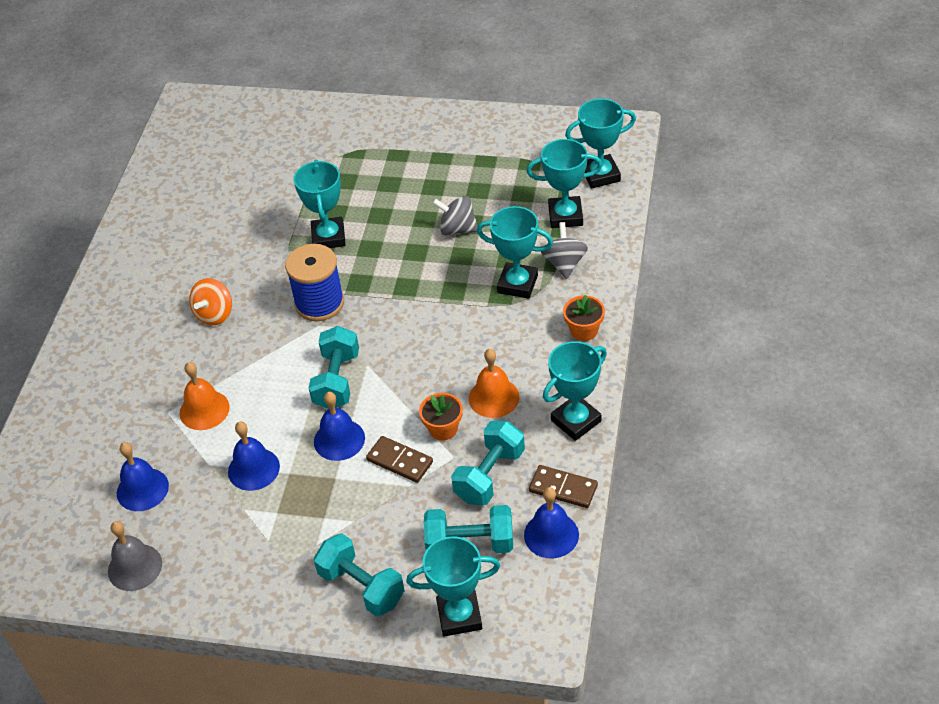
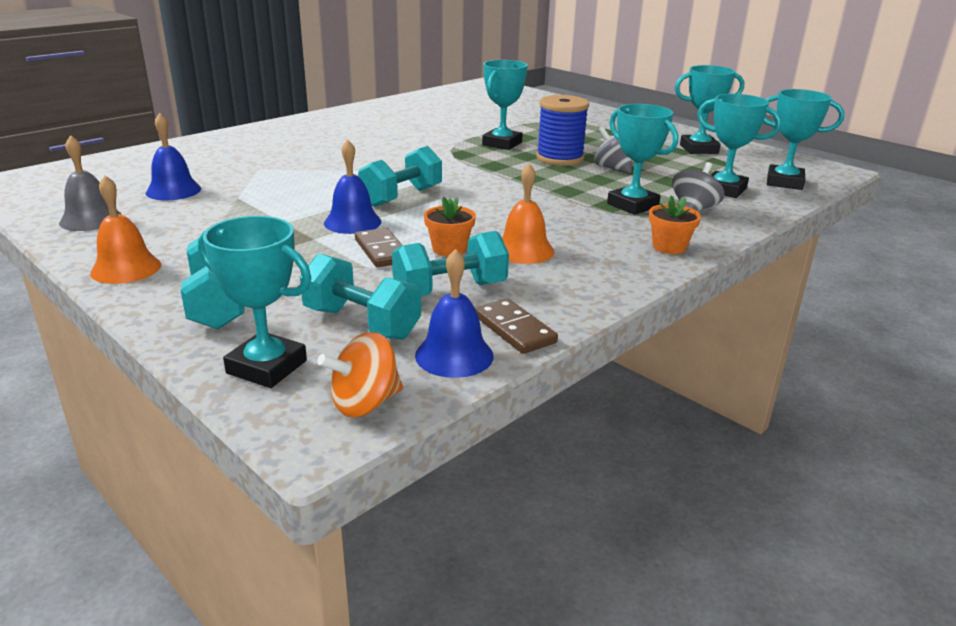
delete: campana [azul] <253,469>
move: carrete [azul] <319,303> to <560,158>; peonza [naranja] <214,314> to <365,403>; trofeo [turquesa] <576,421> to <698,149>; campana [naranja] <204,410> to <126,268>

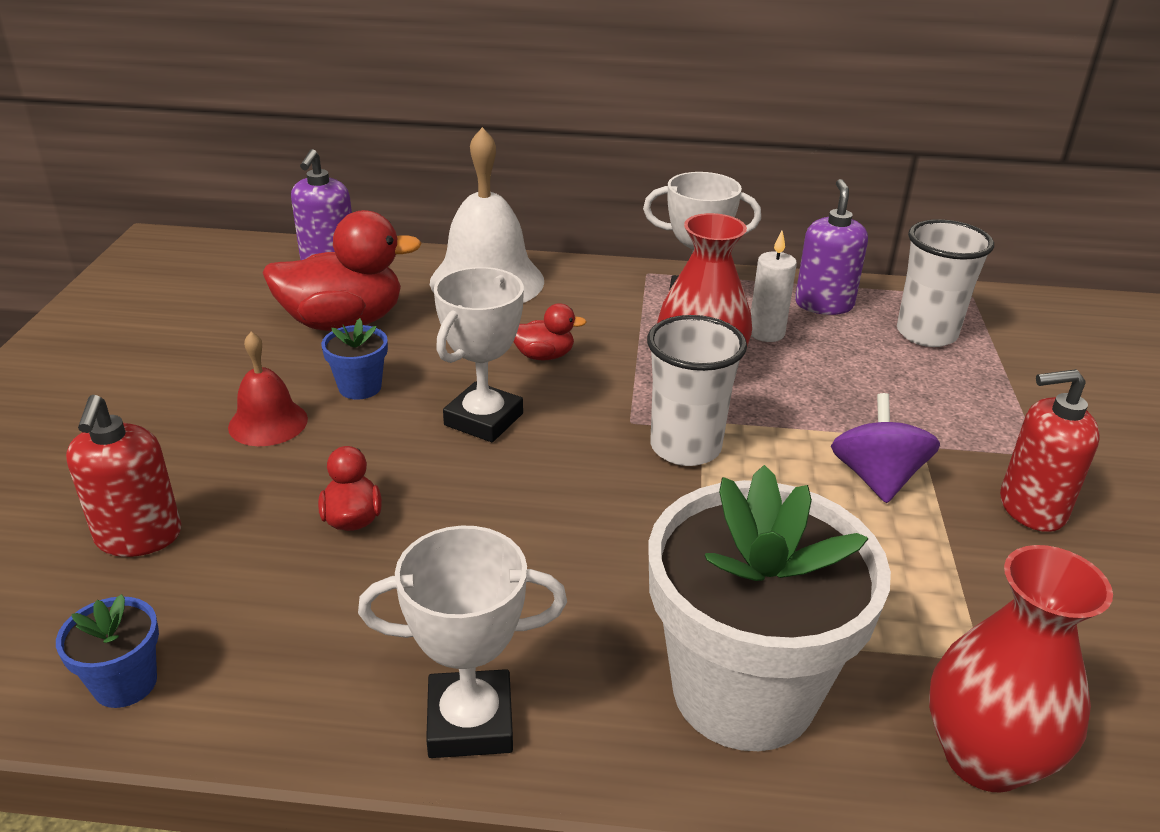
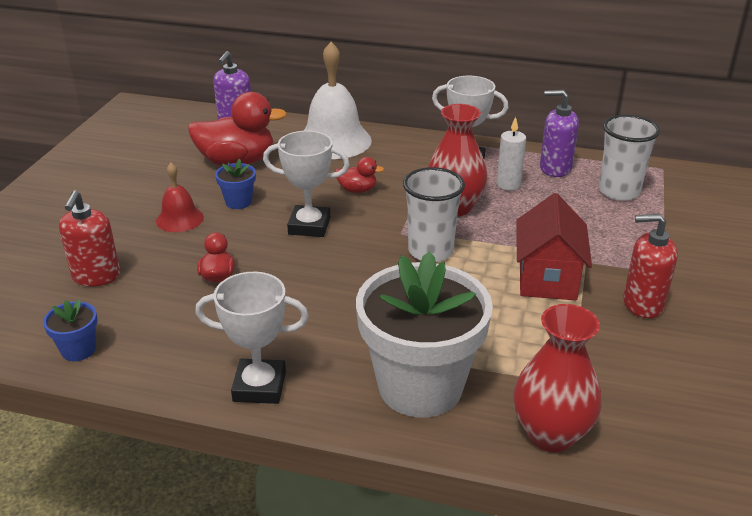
replace: peonza [morado] <876,478> to casa [rojo] <547,278>
rotate: dispensador de jabón [morado] <824,304> = <555,168> 90 degrees counterclockwise; trofeo [blanco] <483,419> = <309,226> 60 degrees clockwise

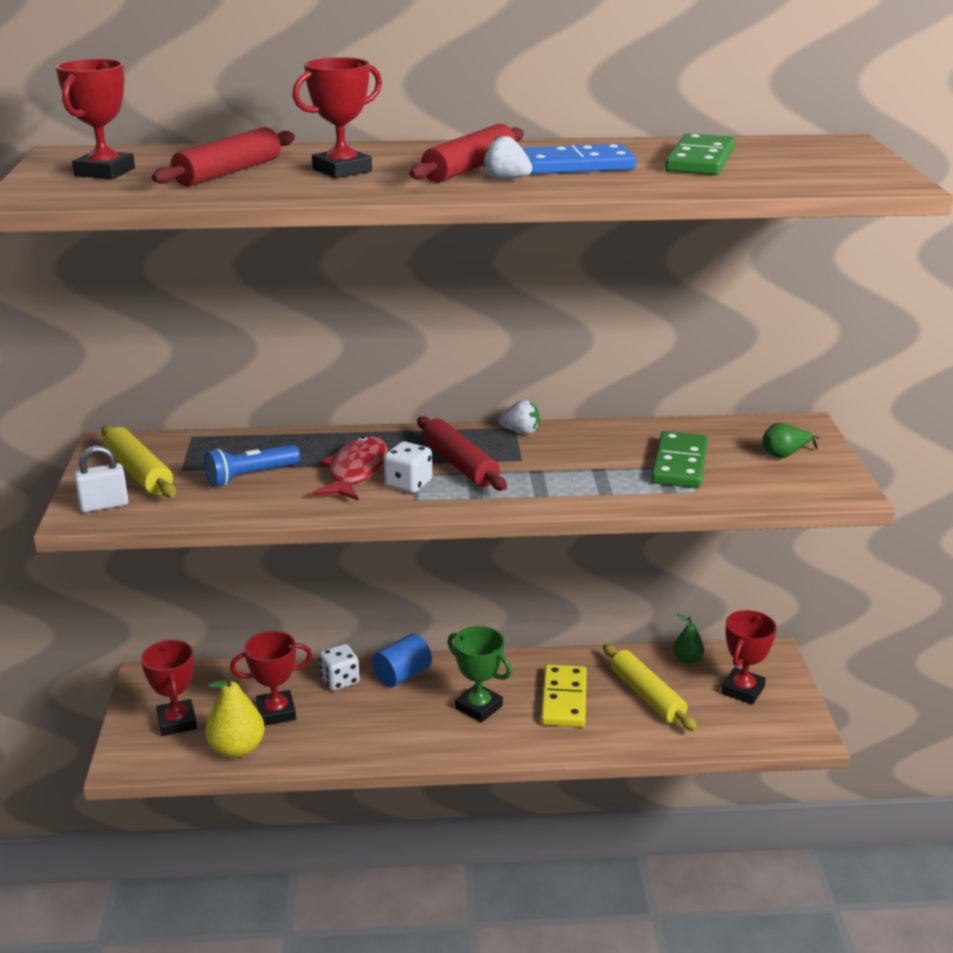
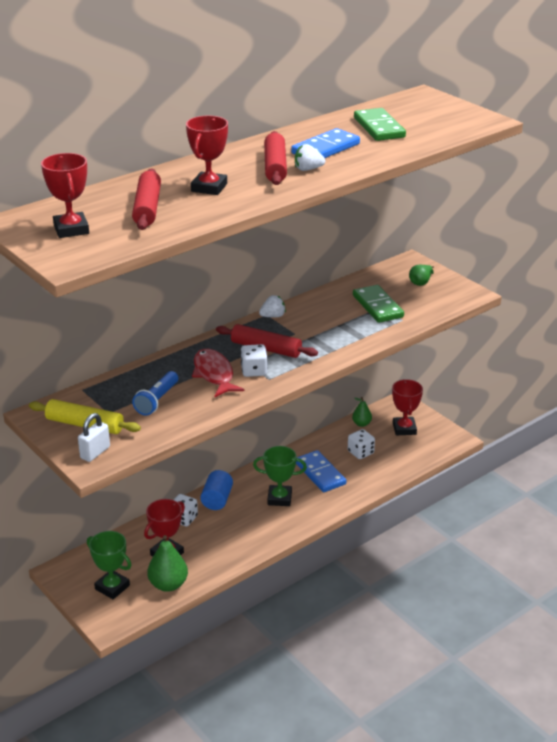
replace: rodillo [amarillo] <647,695> to dado [blanco] <360,452>
recolor: trofeo [rojo] <177,722> to trofeo [verde] <112,587>; ficha de dominó [amarillo] <564,699> to ficha de dominó [azul] <320,473>; pera [amarillo] <237,749> to pera [verde] <168,584>

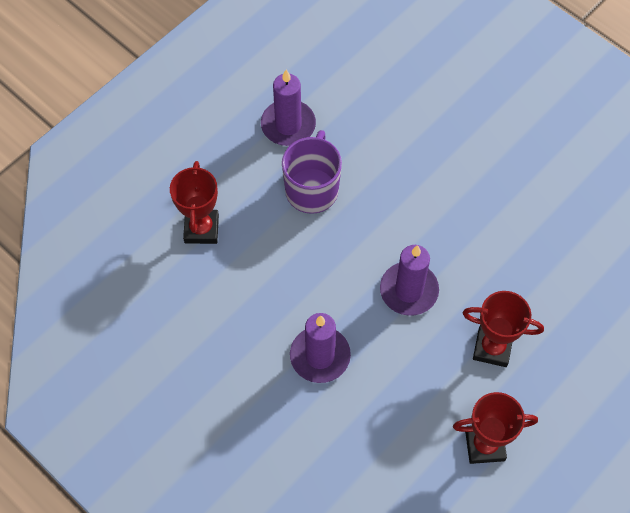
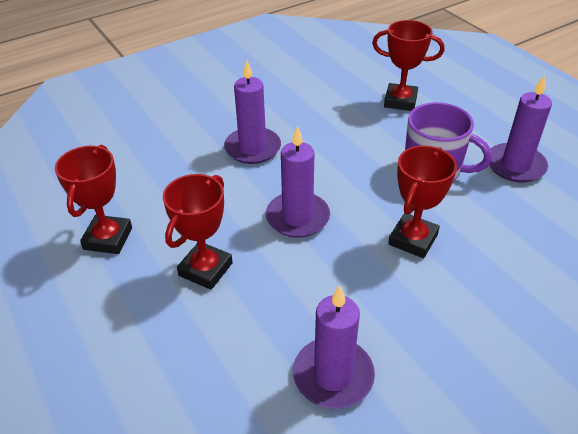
insert: trofeo [rojo] <413,239>; vela [morado] <333,375>

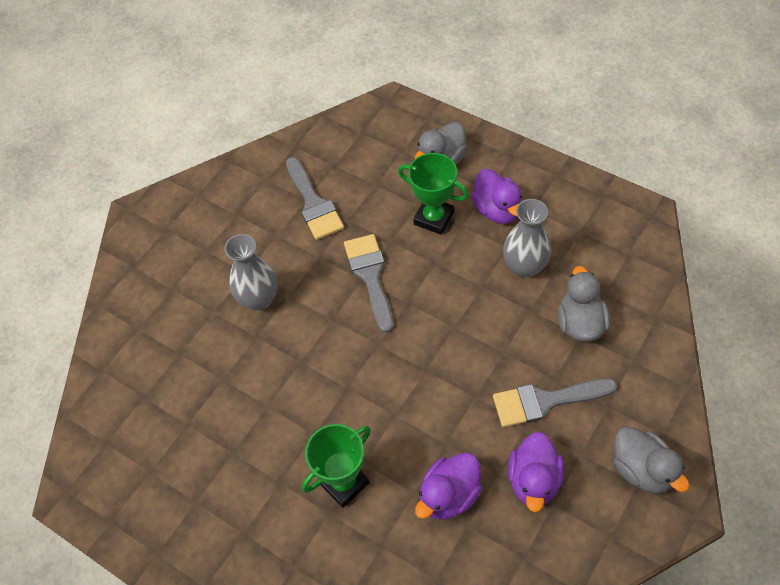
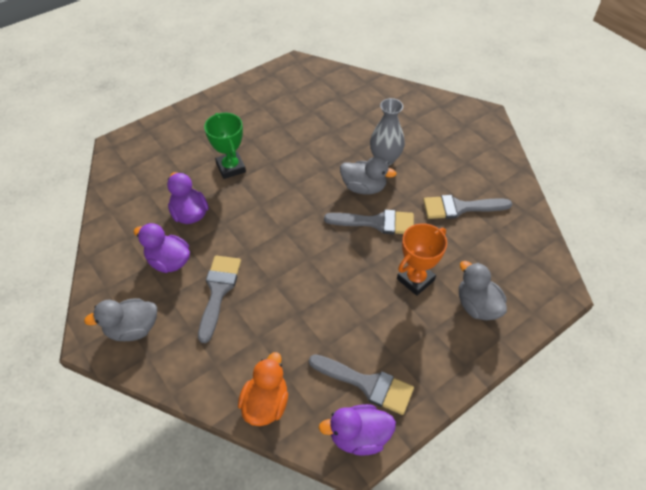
delete: florero [gris] <524,267>
insert: pato [naranja] <266,403>; pincel [gris] <367,384>
move: pato [morado] <497,210> to <359,436>; pato [gris] <580,323> to <363,187>
recolor: trofeo [verde] <434,218> to trofeo [naranja] <415,279>

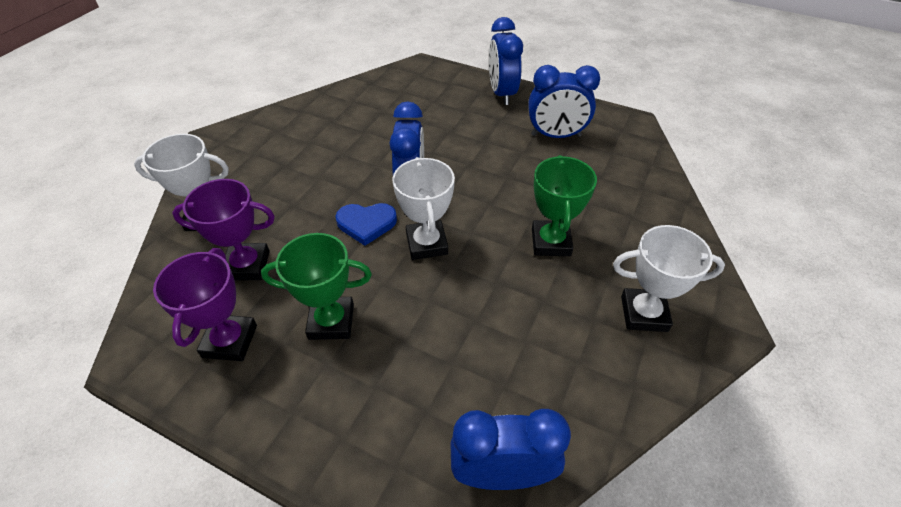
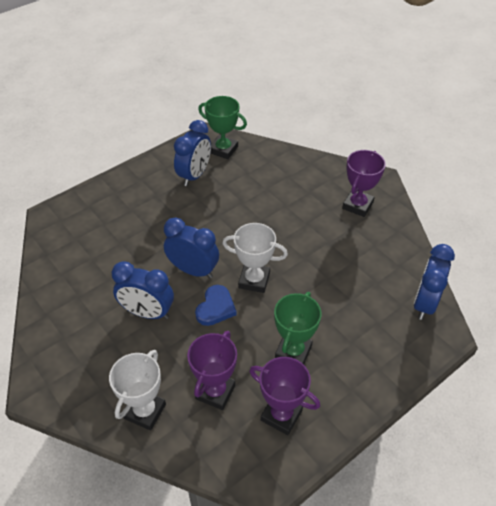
move: despertador [azul] <502,93> to <147,312>; trofeo [verde] <550,242> to <223,150>
recolor: trofeo [blanco] <644,313> to trofeo [morado] <357,205>

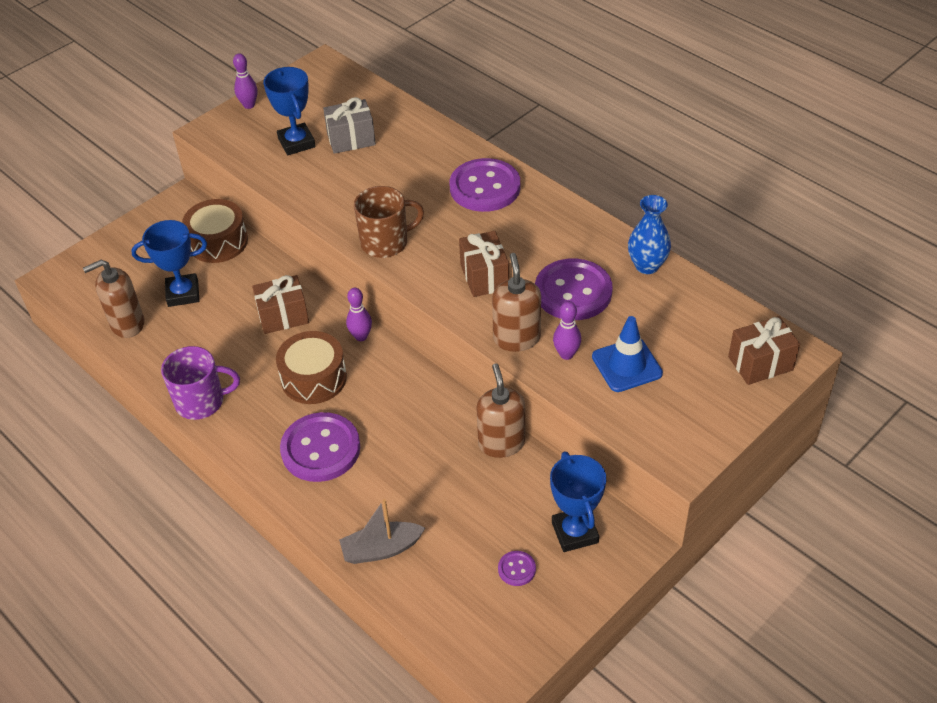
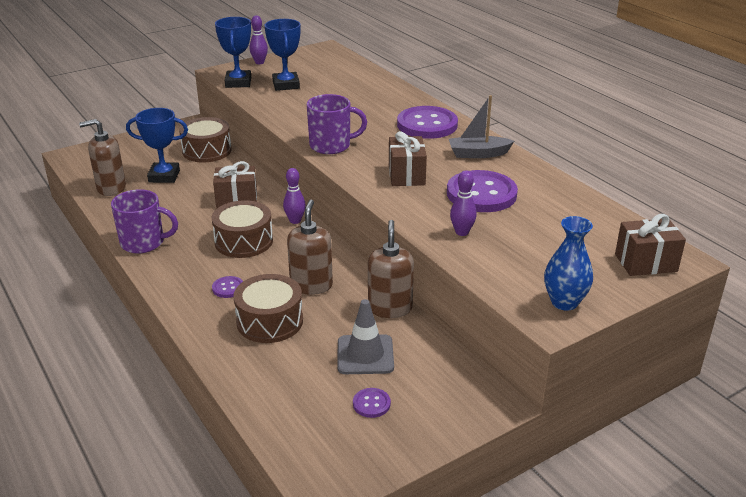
delete: regalo [gris] <351,139>; cono de tráfico [azul] <627,365>
insert: tambor [marrón] <270,321>; cono de tráfico [gris] <365,355>
move: florero [azul] <647,266> to <564,302>; dispensador de jabón [marrón] <516,338> to <311,285>; trofeo [azul] <575,532> to <238,82>; barco [gris] <381,549> to <478,154>
recolor: taza [marrón] <386,242> to taza [morado] <331,145>
resize: botón [morado] <320,449> = <228,288> x0.44

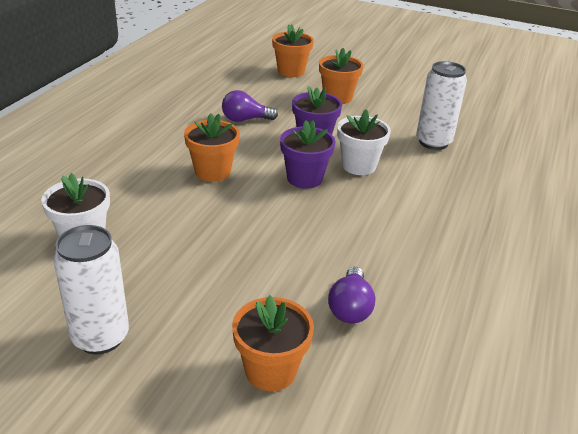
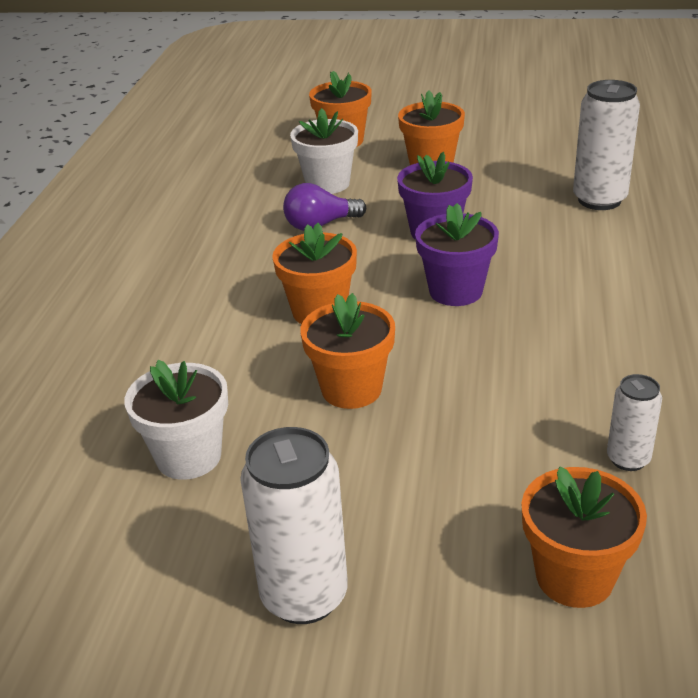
insert: maceta [naranja] <351,389>
move: maceta [blanco] <358,166> to <327,184>
replace: bombilla [morado] <350,308> to lata [blanco] <628,459>

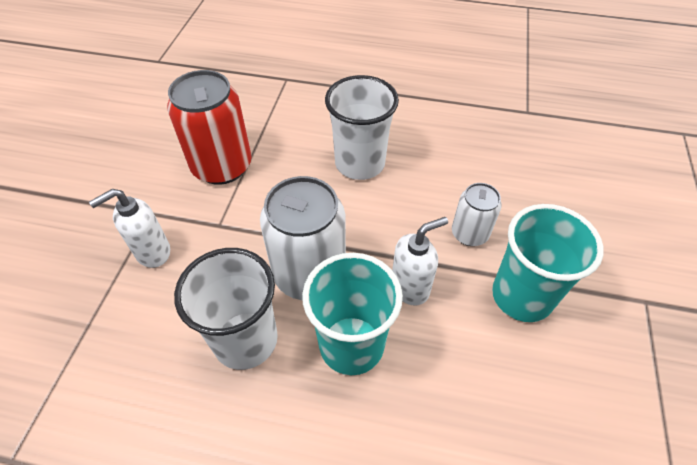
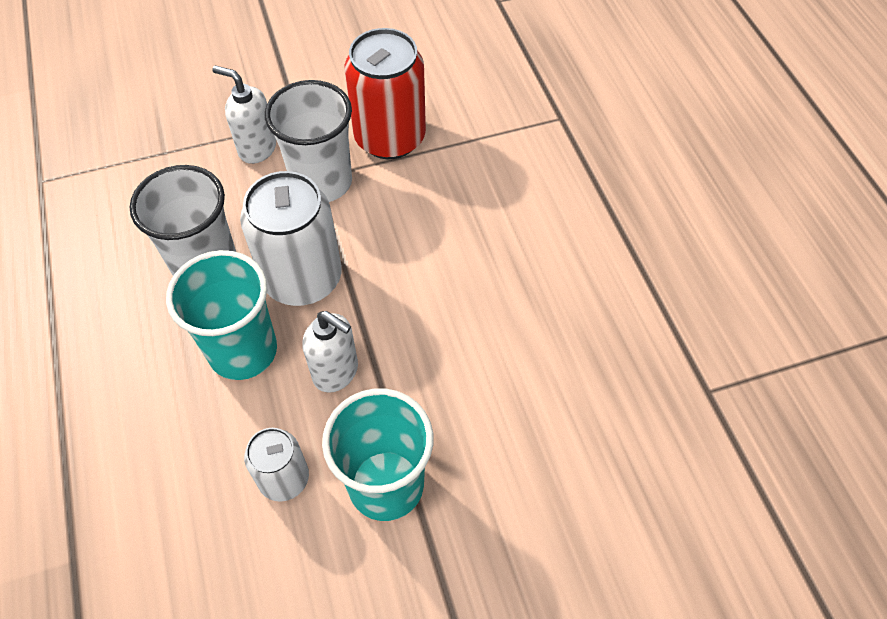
move: vaso [blanco] <360,163> to <322,182>; lata [blanco] <469,234> to <284,478>

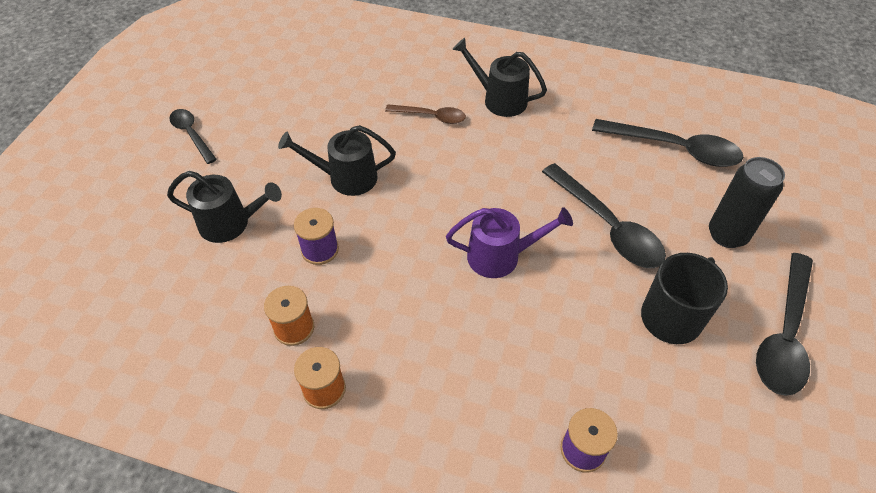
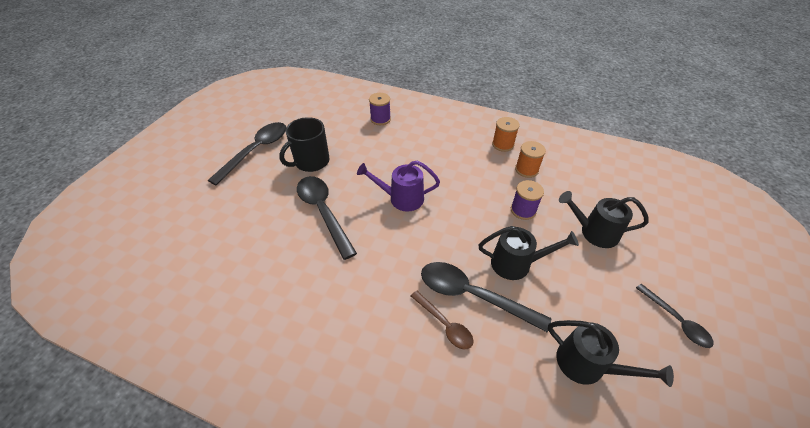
delete: lata [negro] <727,235>
move: regadera [negro] <499,99> to <587,365>; cuchara [negro] <675,149> to <472,295>
rotate: cuchara [marrón] <431,117> = <445,325> 150 degrees counterclockwise

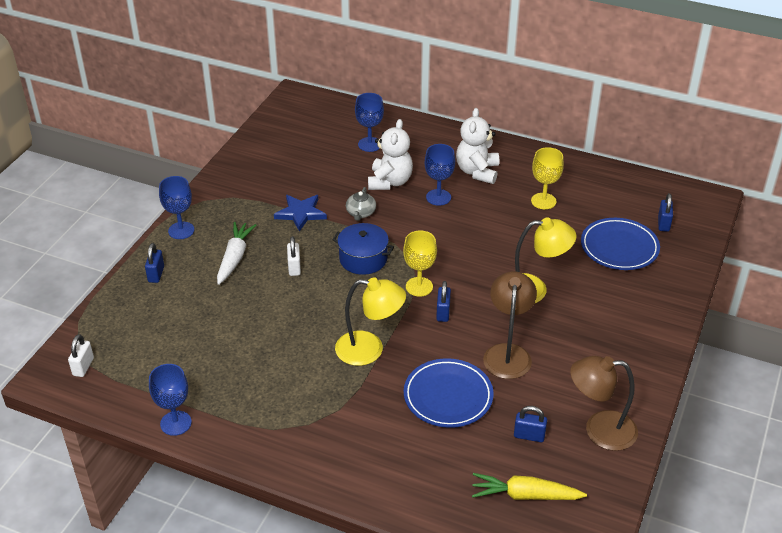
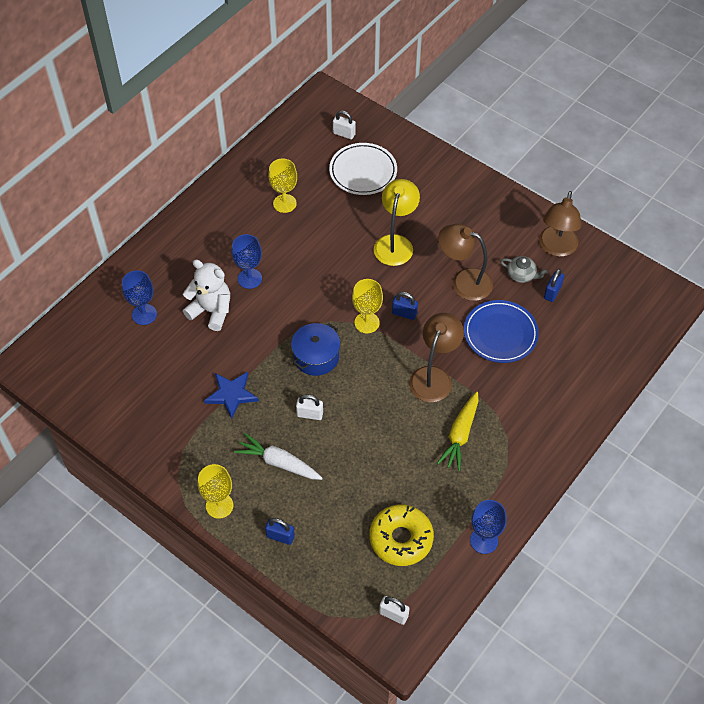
delete: osito [blanco] <477,172>
insert: rosquilla [amarillo] <401,539>
move: tetera [gris] <360,213> to <521,275>; zanahoria [amarillo] <525,495> to <460,435>
recolor: copa [azul] <181,230> to copa [amarillo] <219,505>; candado [azul] <663,224> to candado [blanco] <344,134>; plato [azul] <619,247> to plato [blanco] <363,172>; lámpara [amarillo] <369,350> to lámpara [marrón] <434,376>

